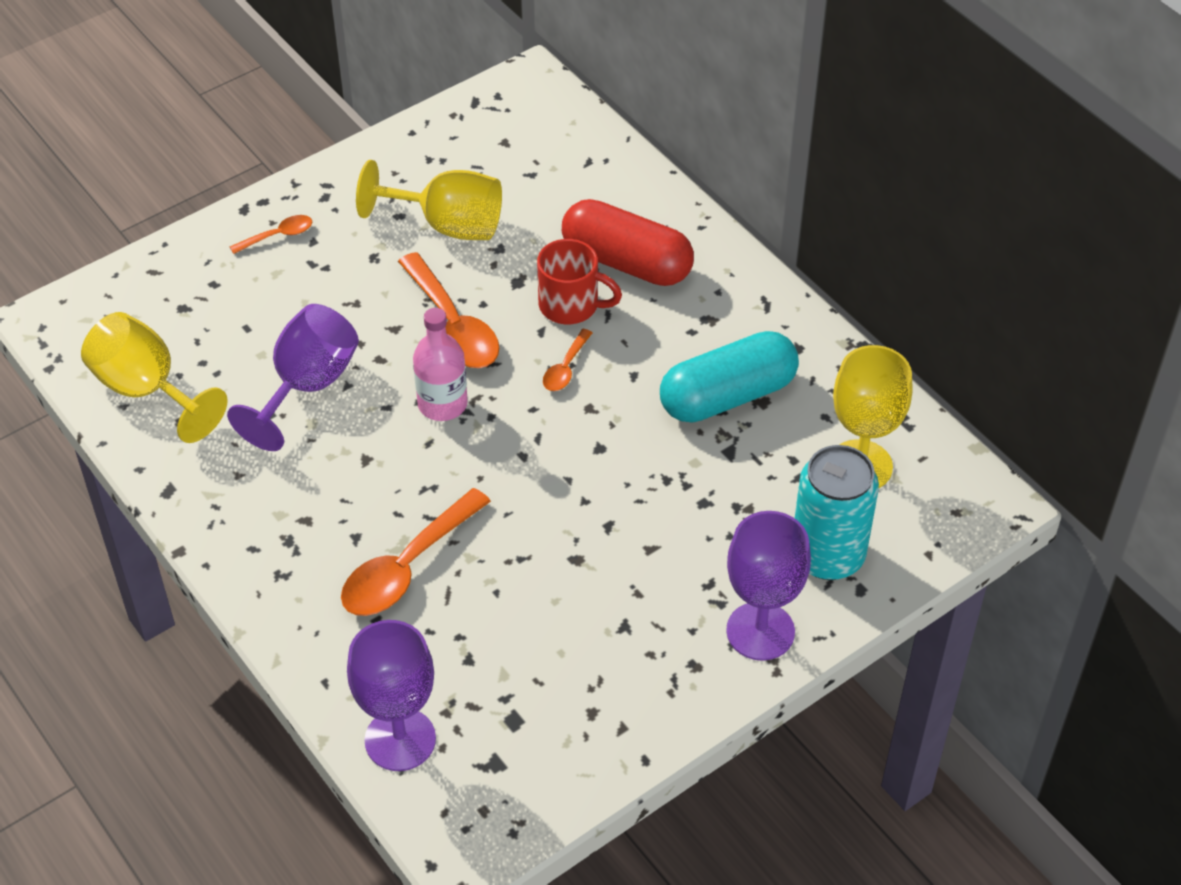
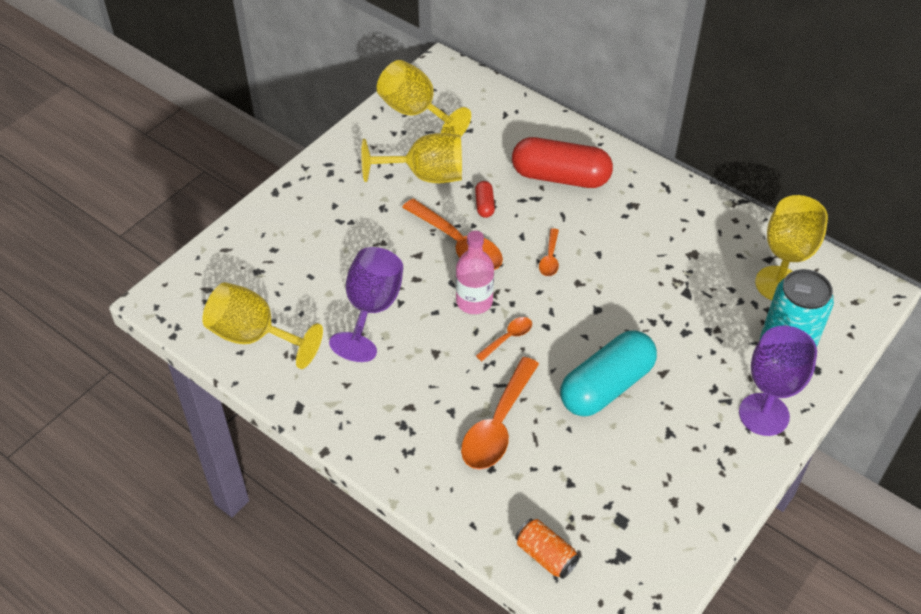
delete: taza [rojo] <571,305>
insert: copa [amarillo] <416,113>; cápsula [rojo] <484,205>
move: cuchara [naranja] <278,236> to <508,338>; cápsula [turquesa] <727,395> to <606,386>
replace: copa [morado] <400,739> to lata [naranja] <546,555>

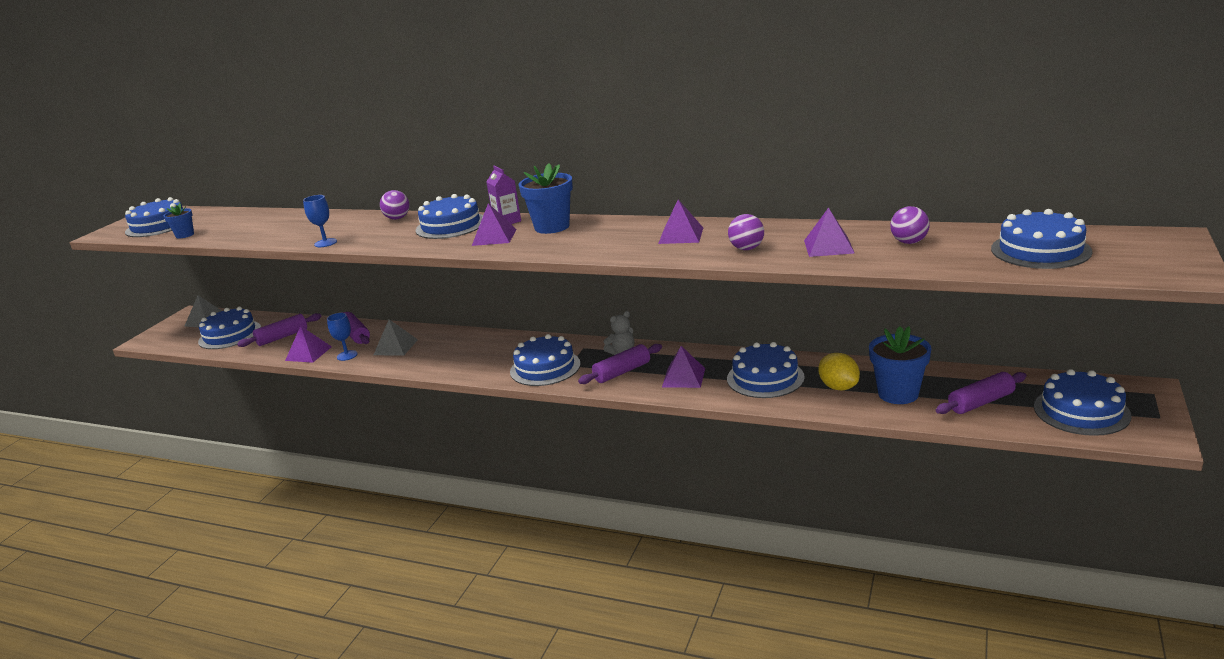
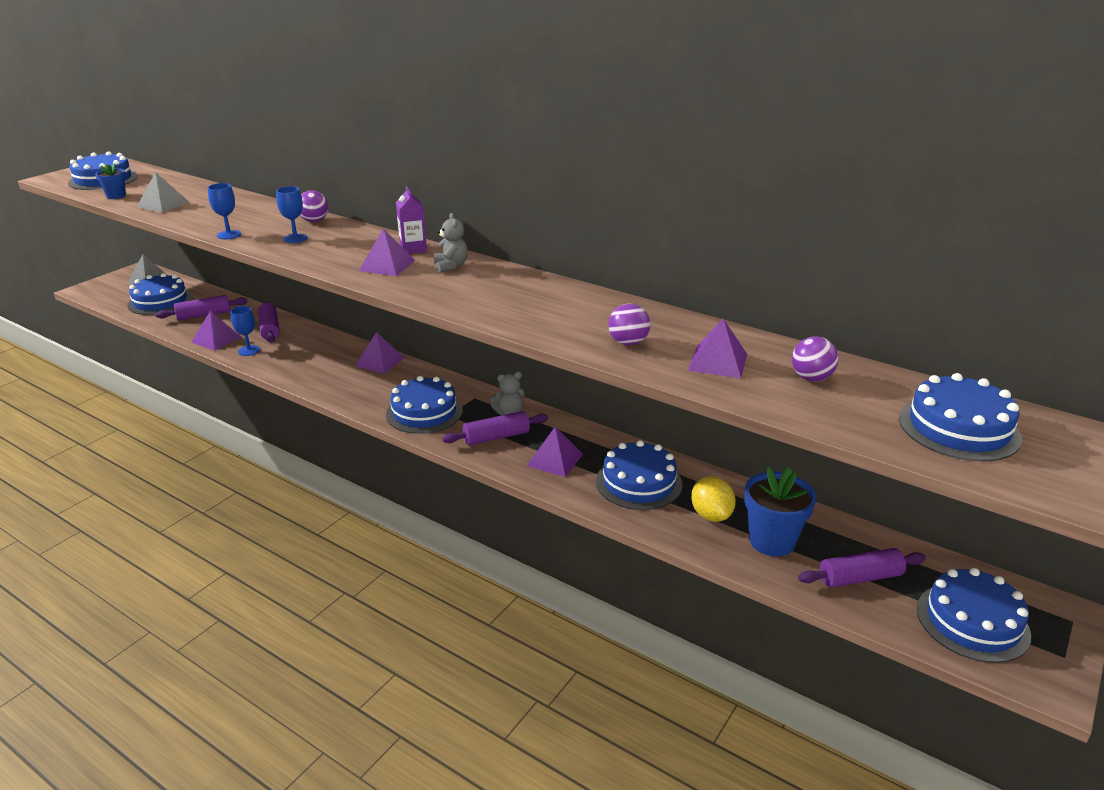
delete: tarta [azul] <451,225>
insert: copa [azul] <295,238>
move: pirámide [morado] <681,235> to <379,362>; pirámide [gris] <395,347> to <163,204>
replace: maceta [azul] <552,227> to osito [gris] <451,266>

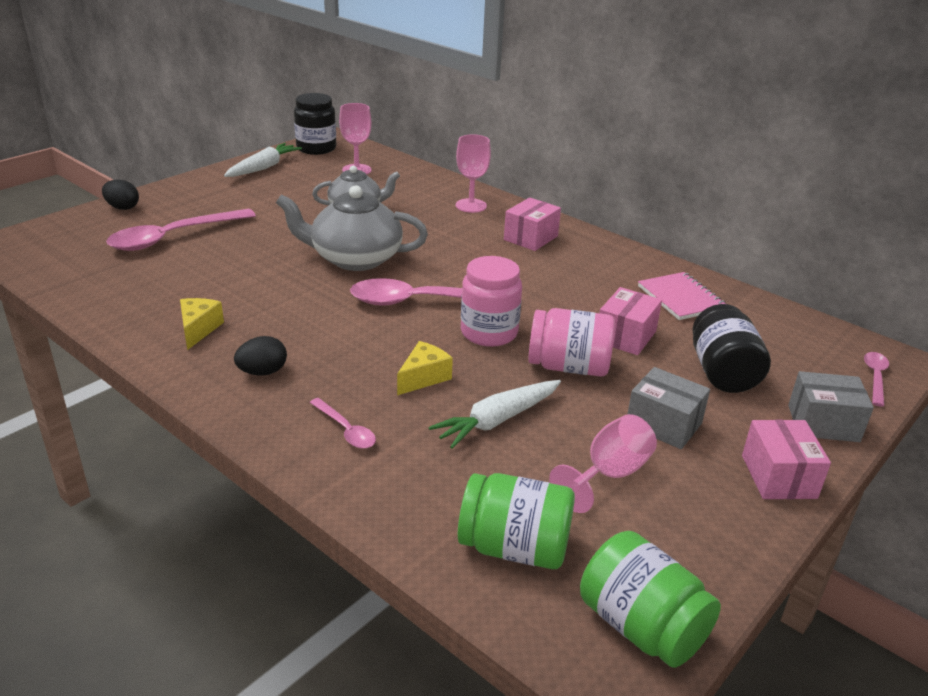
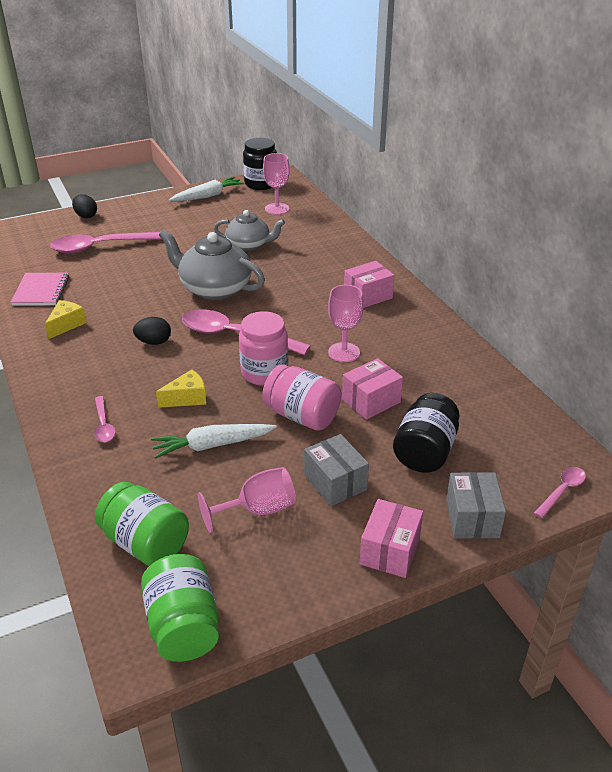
move: copa [rosa] <471,205> to <344,352>; cuaderno [rosa] <681,298> to <41,291>; huevo [negro] <262,372> to <154,342>
rotate: caja [gris] <823,423> = <472,518> 60 degrees clockwise

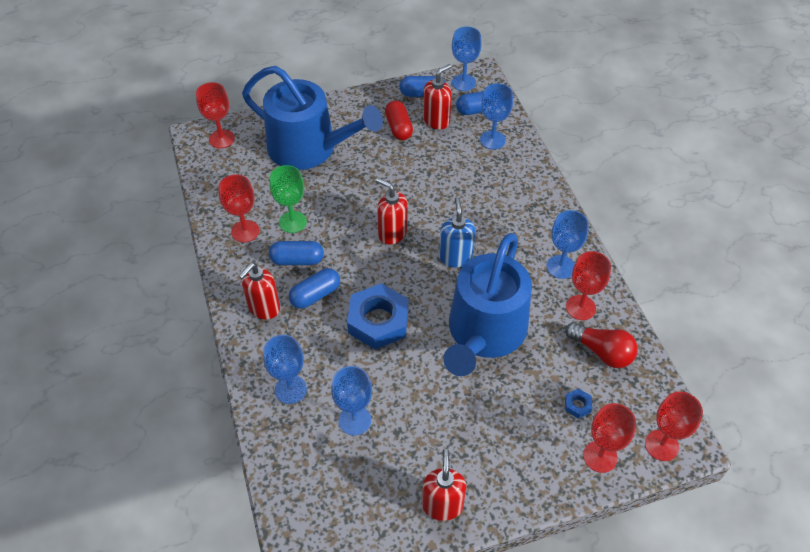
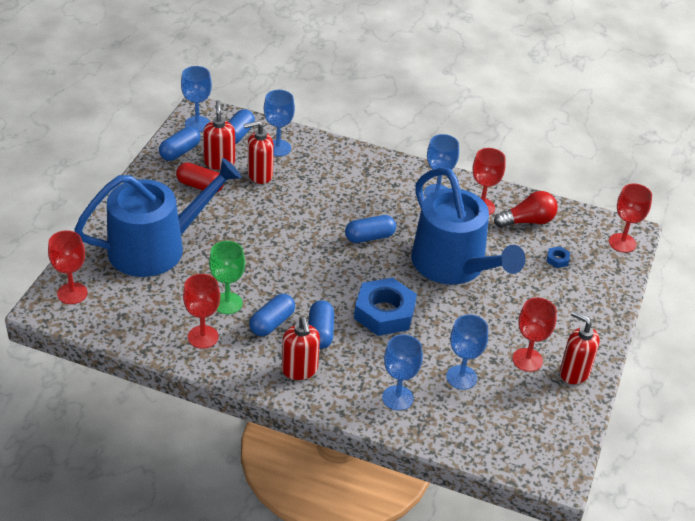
move: dispensador de jabón [rojo] <392,233> to <259,175>; copa [rojo] <600,456> to <527,360>
replace: dispensador de jabón [azul] <455,257> to cápsula [azul] <369,237>

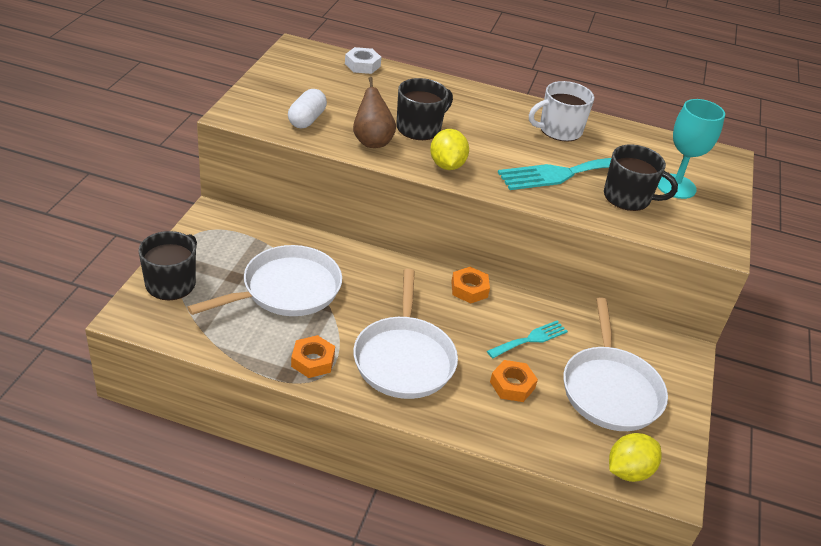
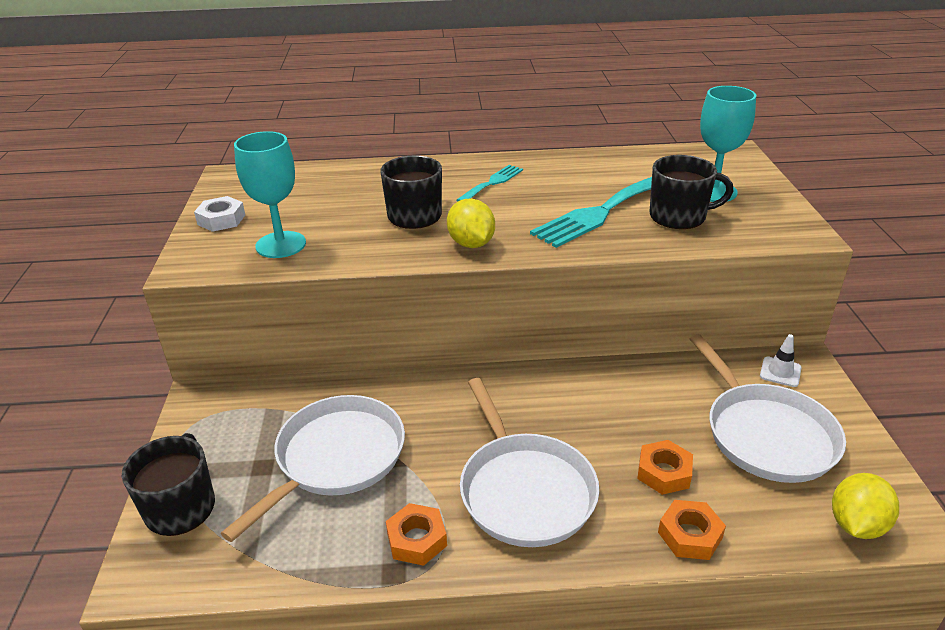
delete: pera [marrón] <372,141>; taza [blanco] <559,130>
insert: cono de tráfico [blanco] <780,372>
move: tuerca [blanco] <362,65> to <221,219>; tuerca [naranja] <469,289> to <690,535>; tenedor [turquesa] <530,339> to <492,183>
replace: cápsula [blanco] <307,119> to copa [turquesa] <281,245>

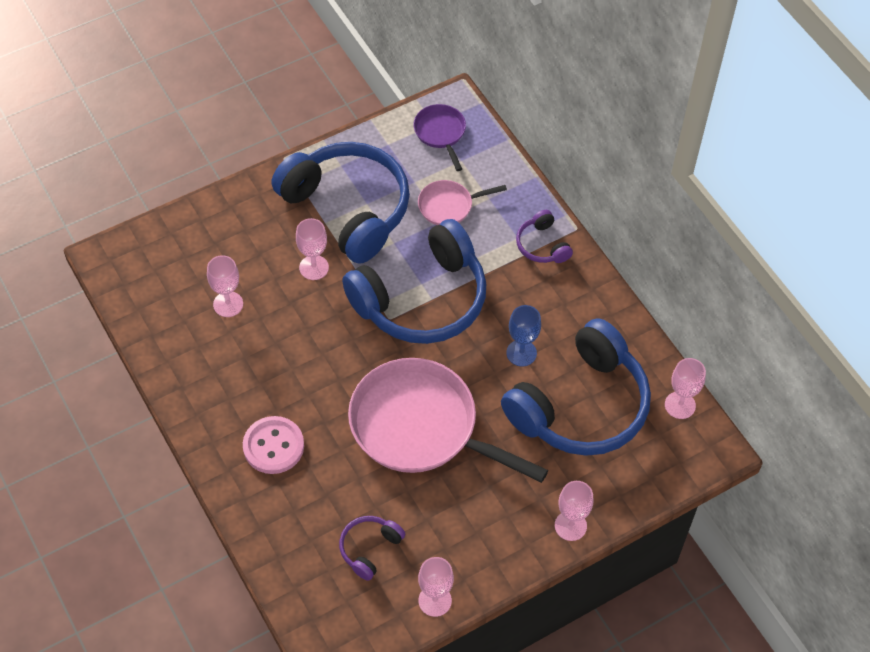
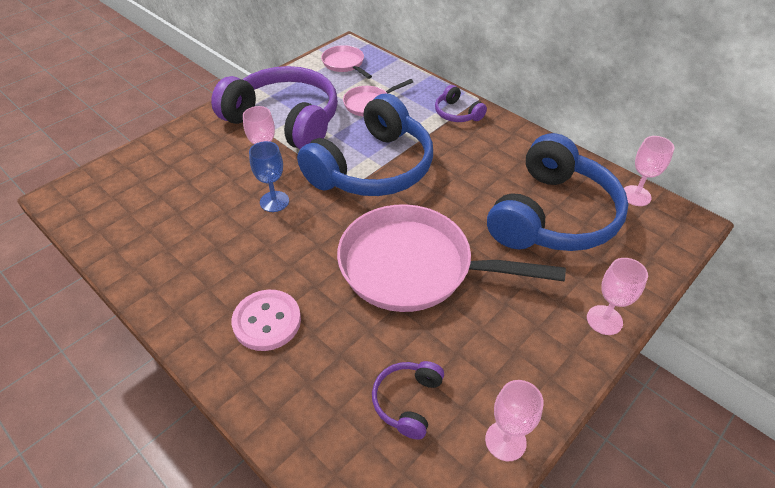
delete: copa [rosa] <228,304>
move: copa [azul] <521,353> to <274,201>
recolor: sartén [morado] <441,133> to sartén [rosa] <344,64>; auriculares [azul] <348,209> to auriculares [morado] <285,120>

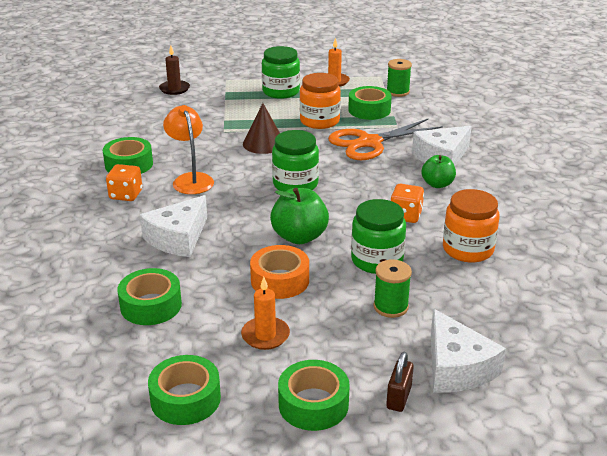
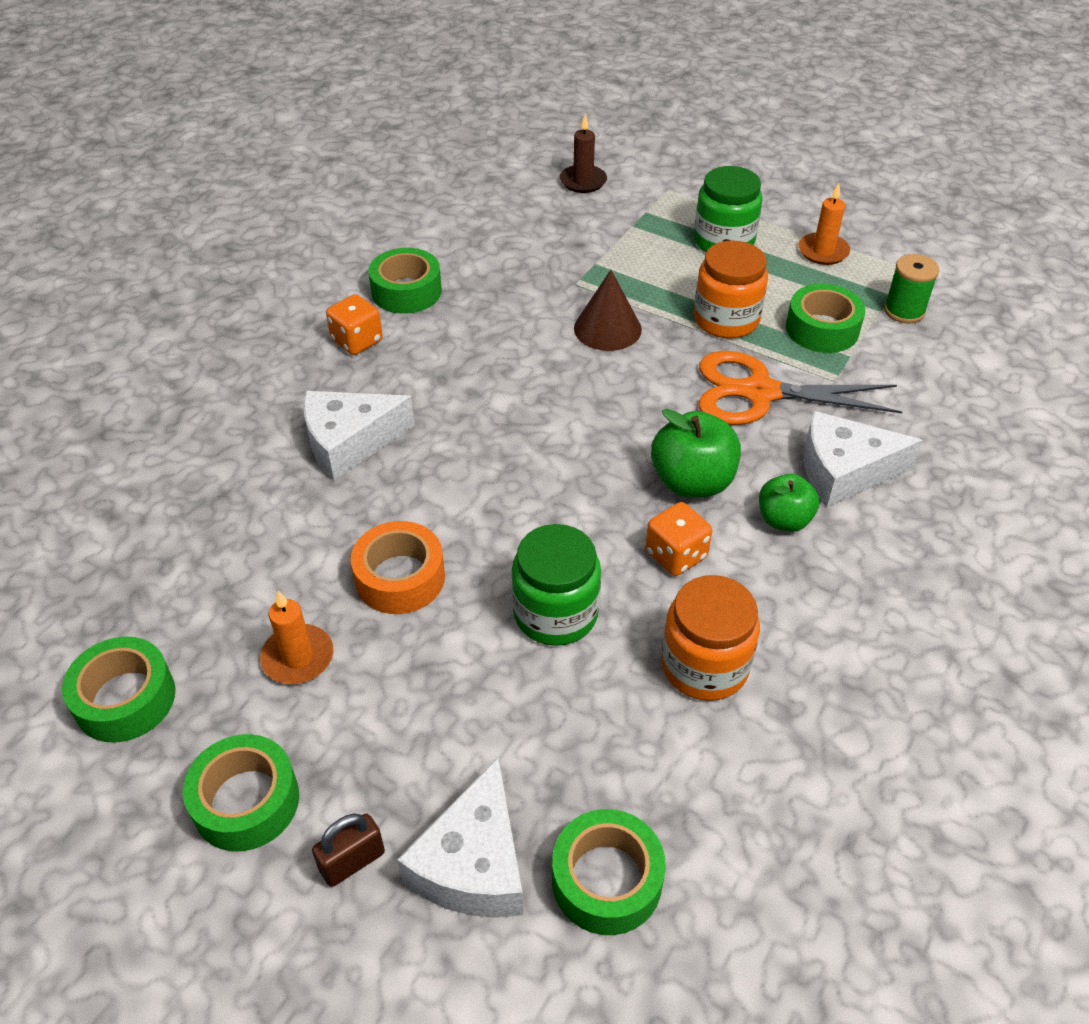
delete: lámpara [naranja] <190,179>; tarro [verde] <295,184>; carrete [verde] <390,307>
move: manzana [verde] <299,237> to <692,482>; cinta adhesiva [verde] <151,305> to <606,880>

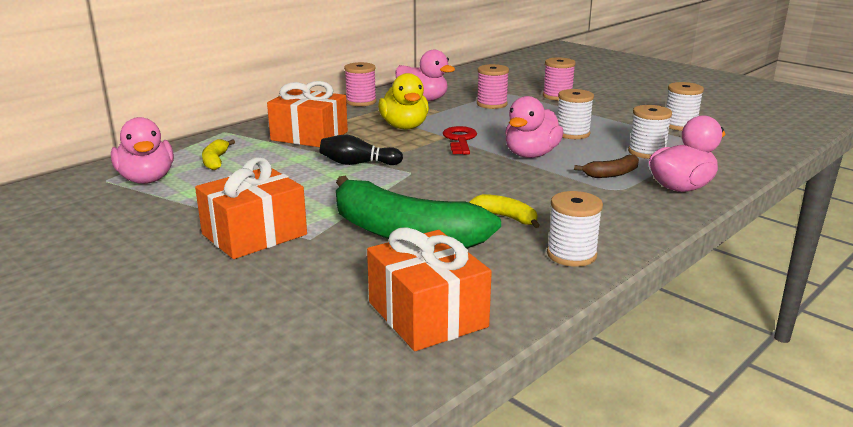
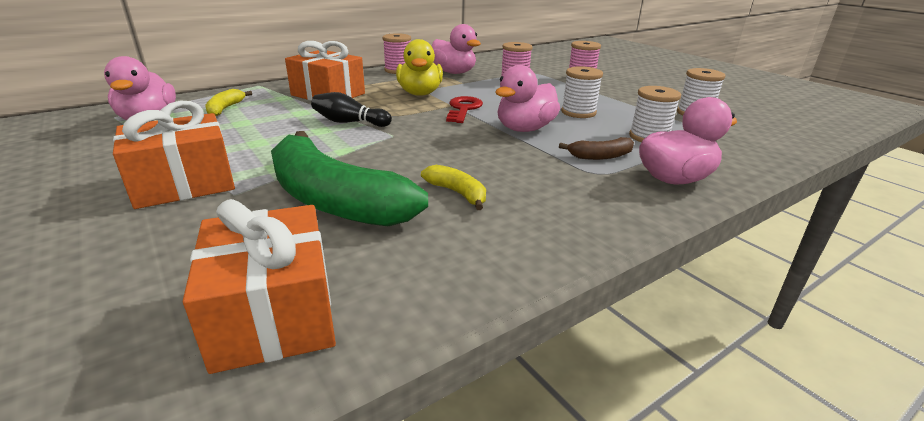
delete: carrete [blanco] <571,255>

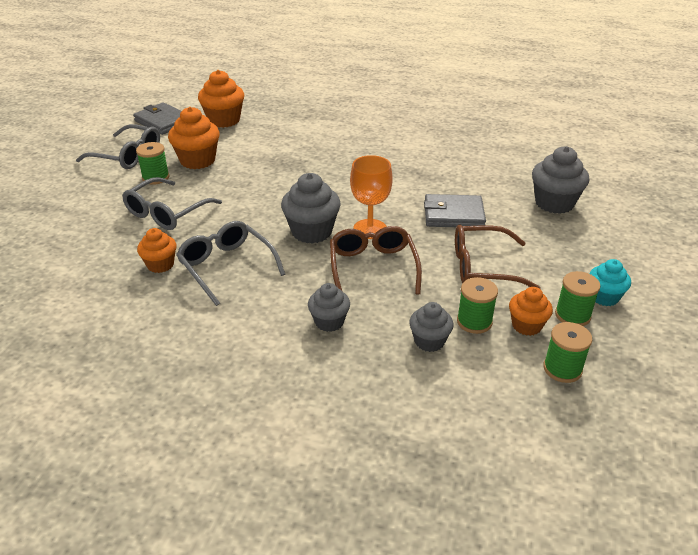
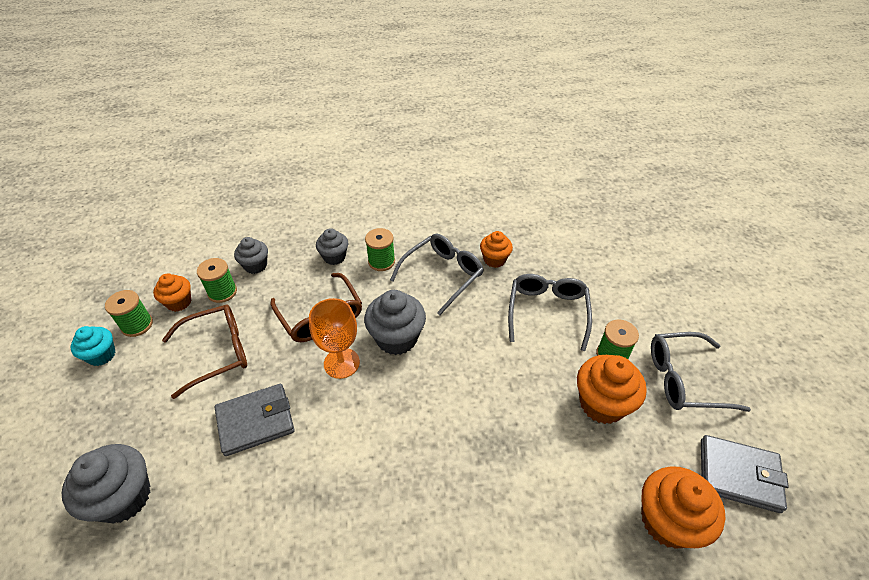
move: carrete [verde] <562,369> to <381,261>
rotate: gafas [gris] <227,267> = <442,275> 75 degrees counterclockwise

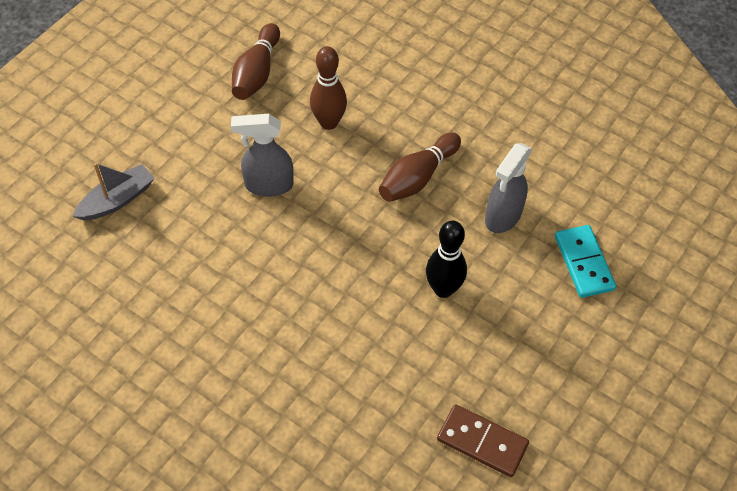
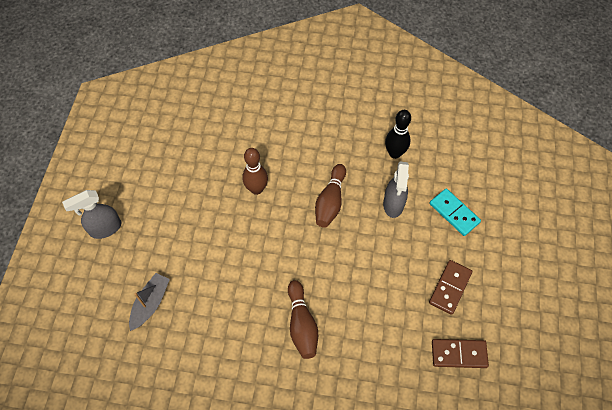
insert: ficha de dominó [marrón] <450,288>
move: bolo [marrón] <257,73> to <302,324>; pulverizador [gris] <268,185> to <105,228>; bolo [negro] <443,289> to <394,153>

